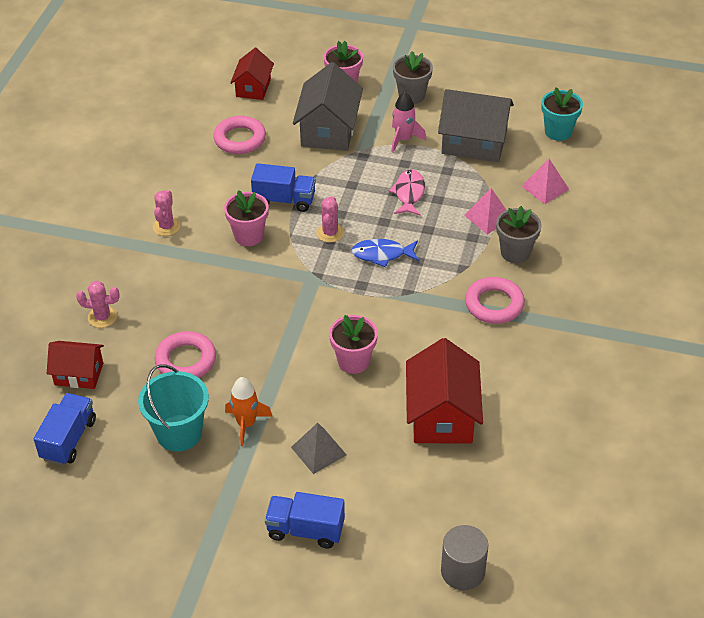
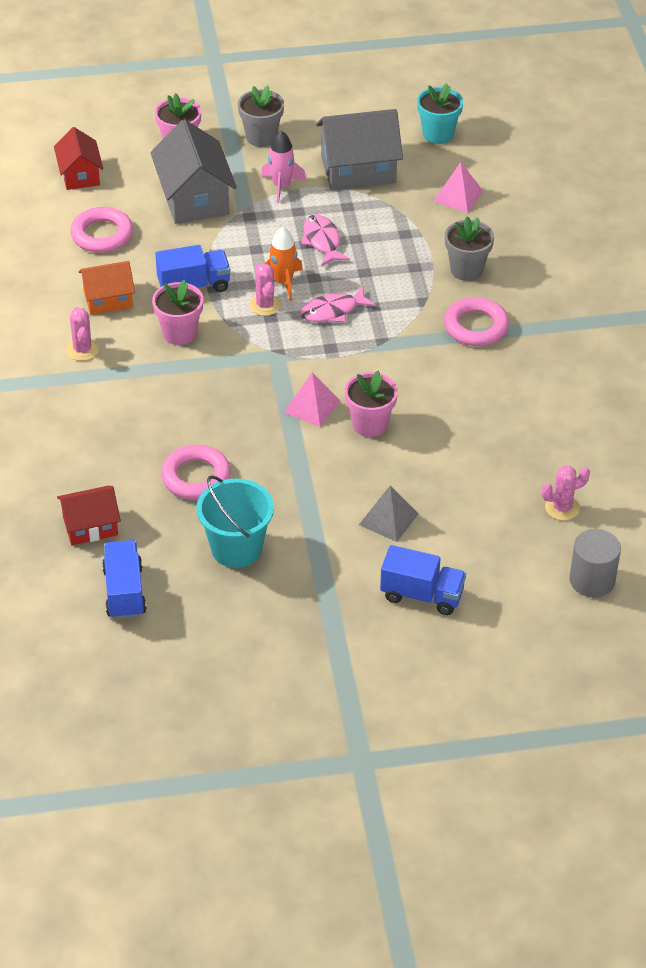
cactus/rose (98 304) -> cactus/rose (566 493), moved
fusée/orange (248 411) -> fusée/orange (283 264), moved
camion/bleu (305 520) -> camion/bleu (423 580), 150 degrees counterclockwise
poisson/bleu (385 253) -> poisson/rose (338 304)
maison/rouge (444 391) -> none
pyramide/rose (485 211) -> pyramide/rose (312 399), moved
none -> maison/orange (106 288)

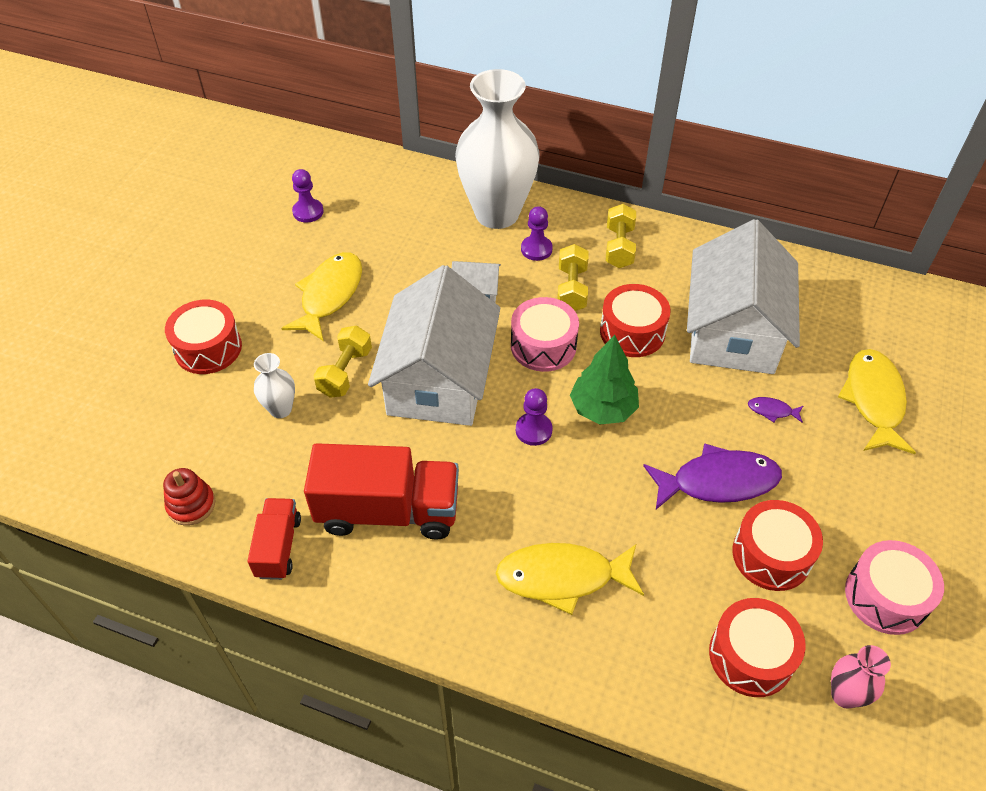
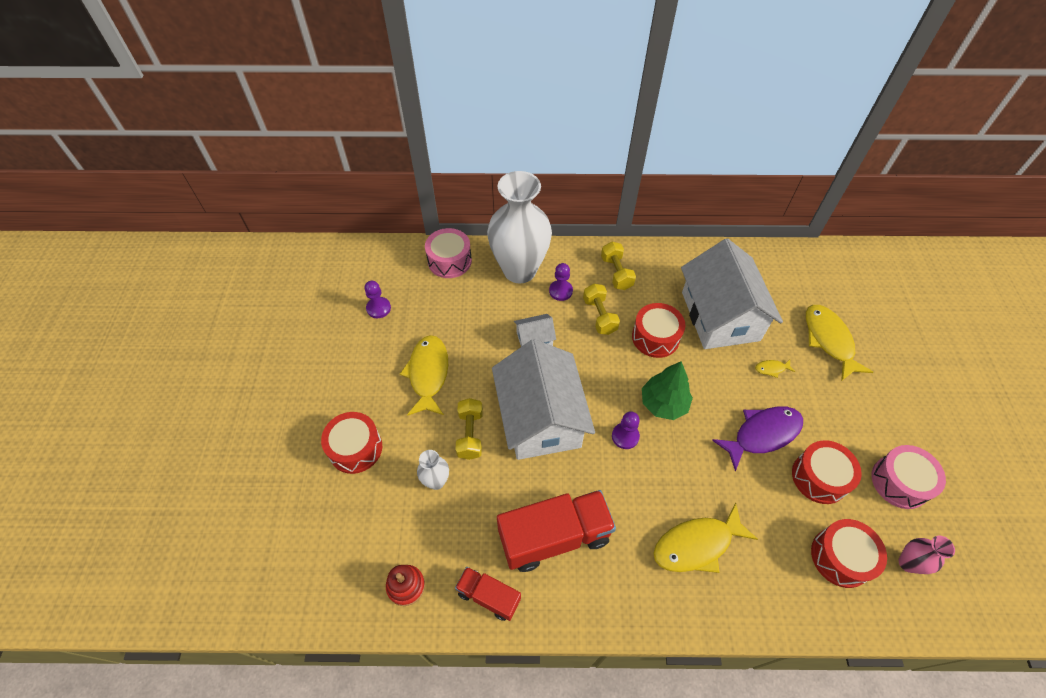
camion/rouge (274 539) -> camion/rouge (488 594), 45 degrees counterclockwise
tambour/rose (545 334) -> tambour/rose (448 253), moved
poisson/violet (775 410) -> poisson/jaune (775 369)

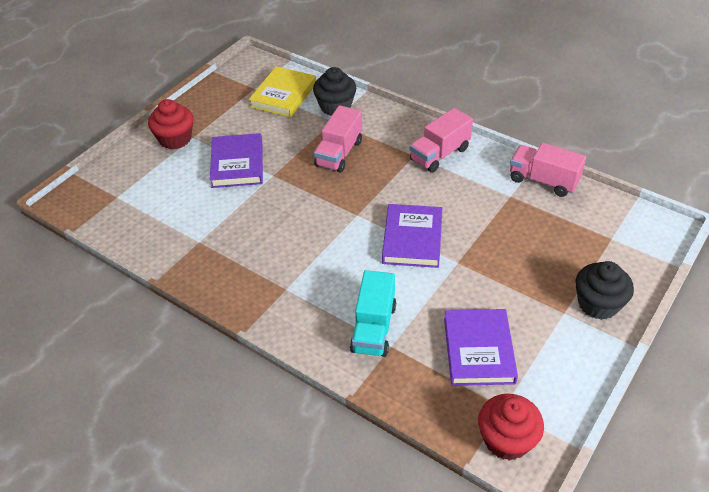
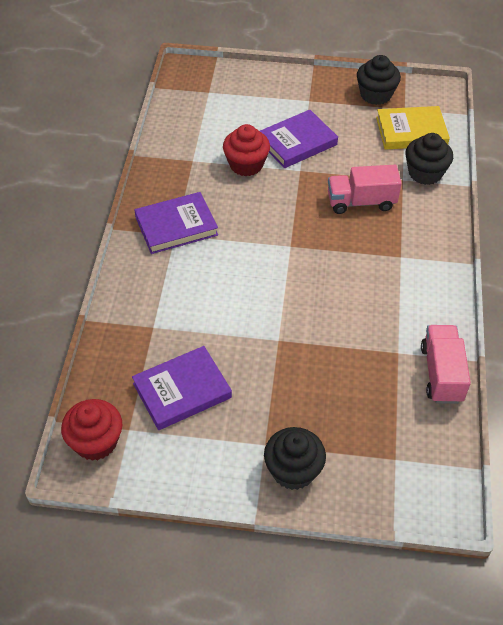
muffin/rouge (170 124) -> muffin/rouge (246 150), moved
camion/turquoise (373 313) -> none
livre/violet (412 236) -> livre/violet (176 223), moved
camion/rose (441 140) -> none
none -> muffin/noir (379 80)

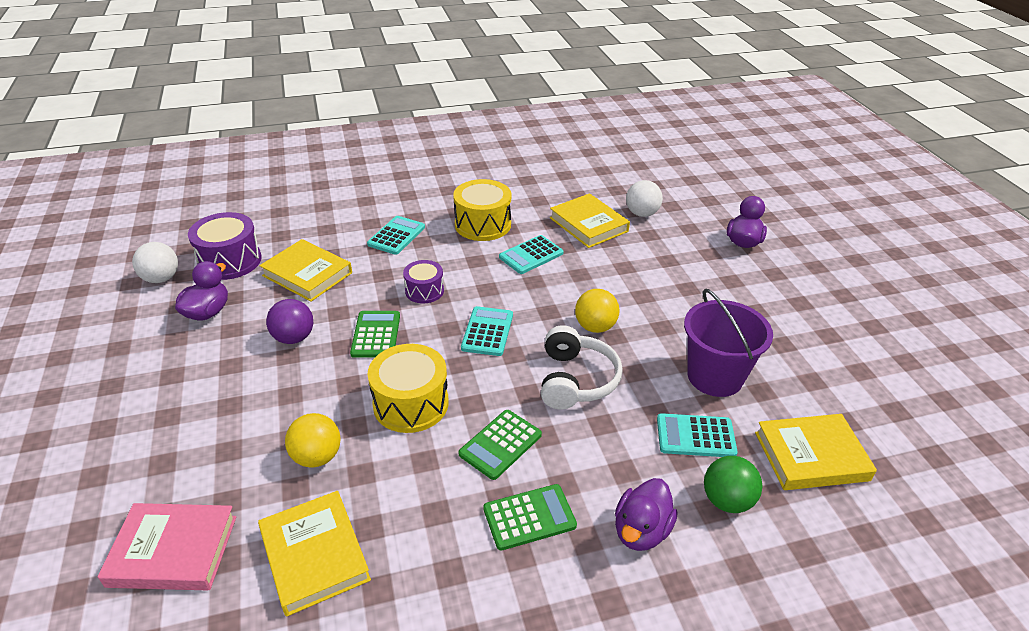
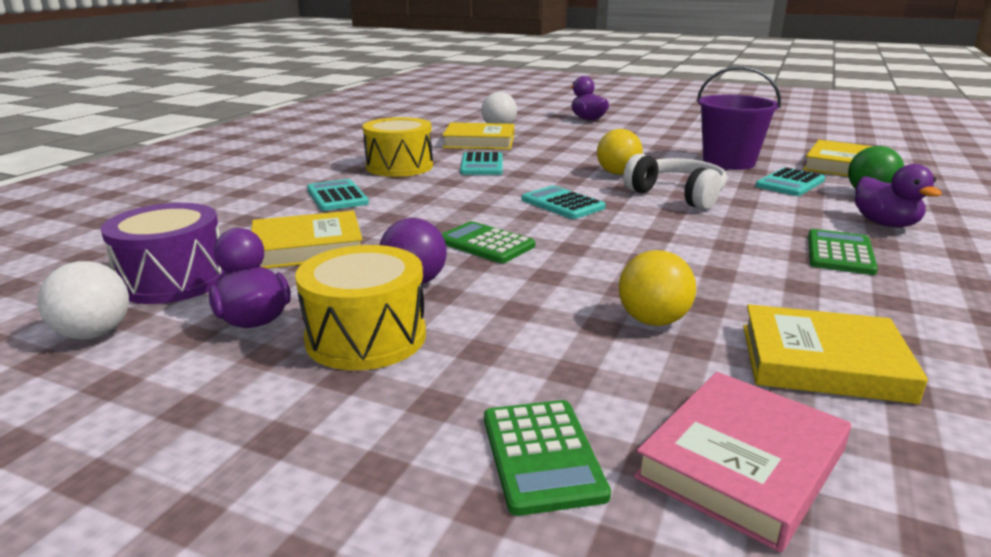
tambour/jaune (408 388) -> tambour/jaune (360 307), moved
tambour/violet (423 281) -> none
calculatrice/vert (500 445) -> calculatrice/vert (547 458), moved

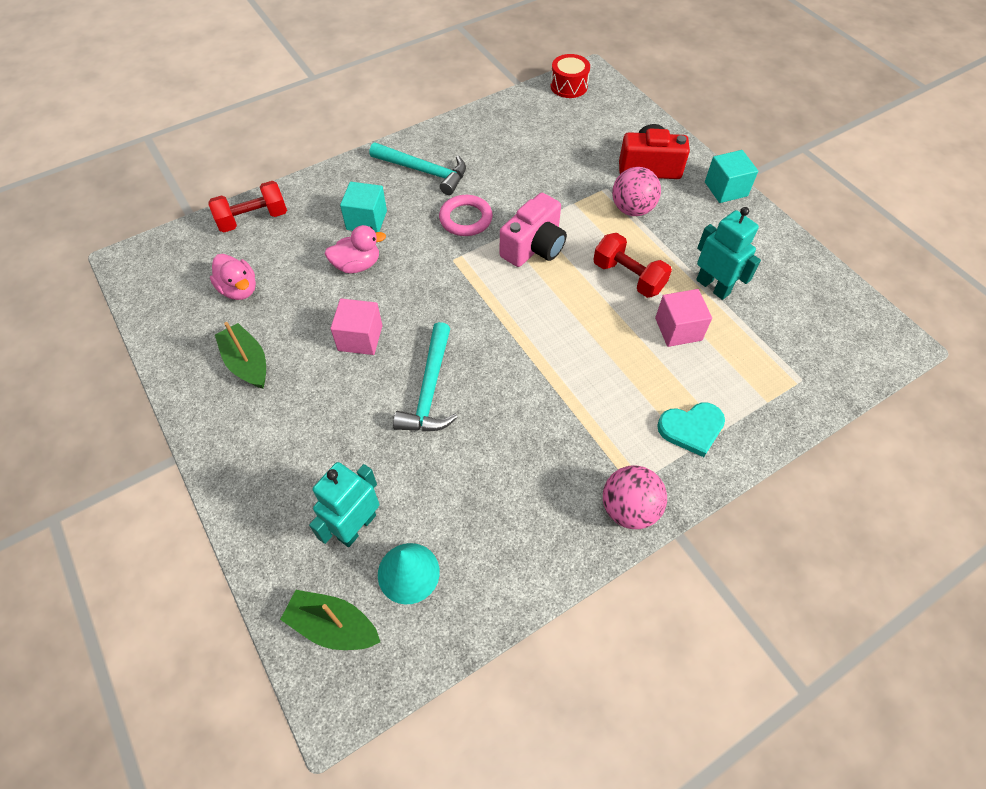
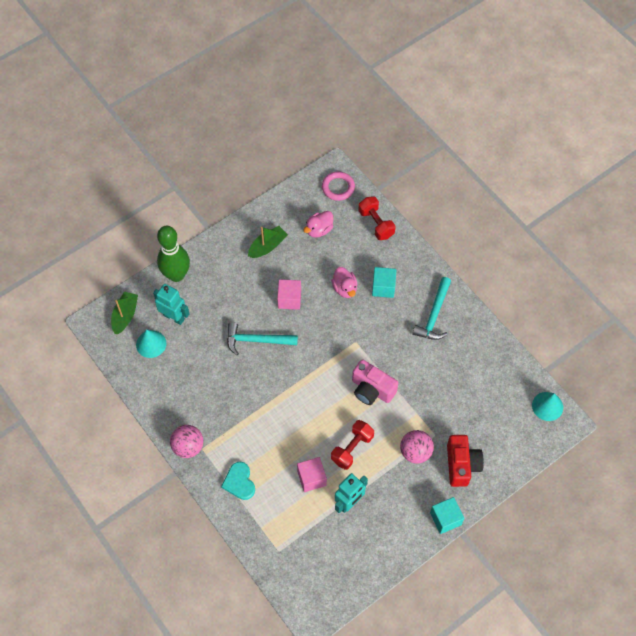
anneau/rose (466 215) -> anneau/rose (338 186), moved
tambour/rouge (570 76) -> cône/turquoise (547 406)
none -> quille/vert (173 254)

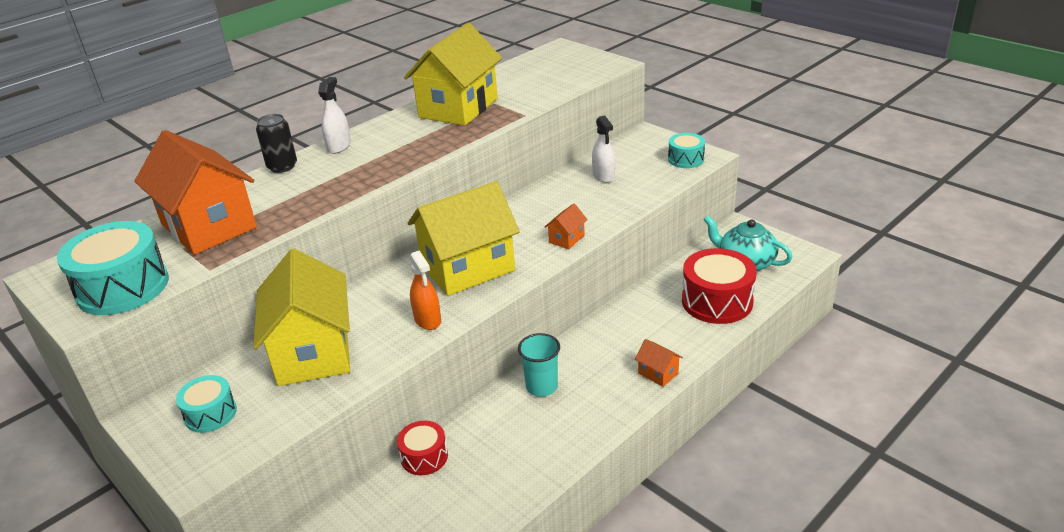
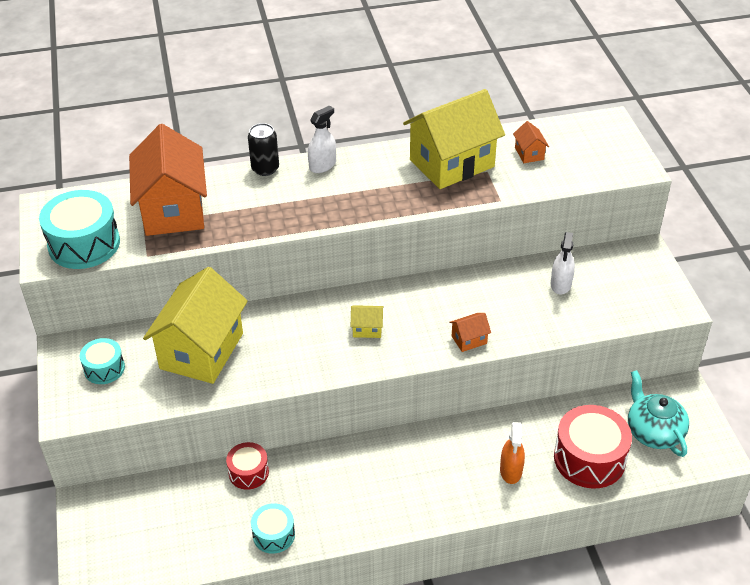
maison/jaune (464 238) -> maison/jaune (367 321), x0.40
vaporisateur/orange (425 290) -> vaporisateur/orange (512 453), moved
gobelet/turquoise (539 365) -> none
maison/orange (659 363) -> maison/orange (531 142), moved
tambour/turquoise (686 150) -> tambour/turquoise (273 528), moved

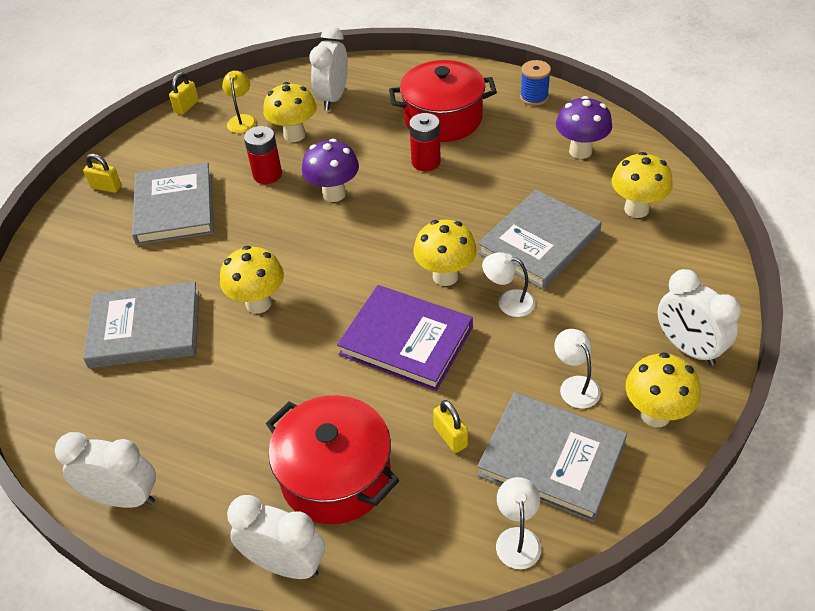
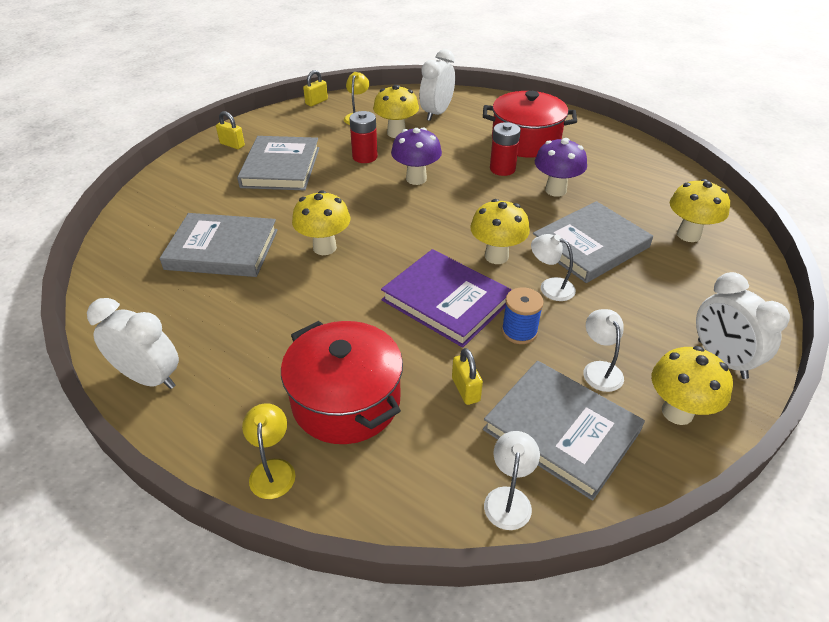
réveil/blanc (276 537) -> lampe/jaune (268 451)
bobine/bleu (535 83) -> bobine/bleu (523 315), moved
champignon/violet (584 127) -> champignon/violet (561 167), moved

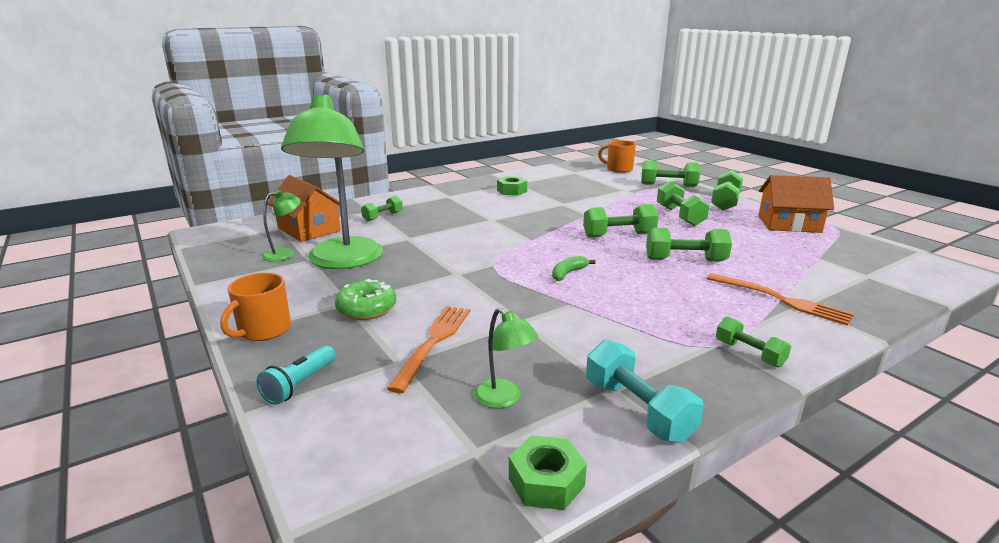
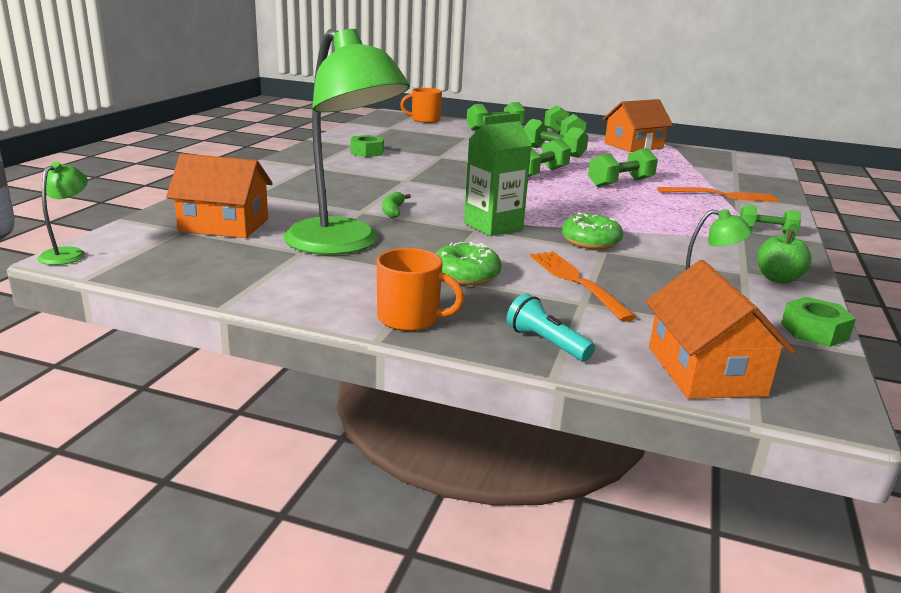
tasse/orange (255 307) -> tasse/orange (420 289), 60 degrees counterclockwise
lampe de poche/turquoise (296 375) -> lampe de poche/turquoise (551 327), 150 degrees clockwise
lampe/vert (281 226) -> lampe/vert (62 213), moved
haltère/vert (382 208) -> none
banane/vert (574 268) -> banane/vert (396 205), moved
haltère/turquoise (645 391) -> pomme/vert (784 253)
none -> brique de lait/vert (498 174)
none -> beignet/vert (592 230)
none -> maison/orange (721 329)

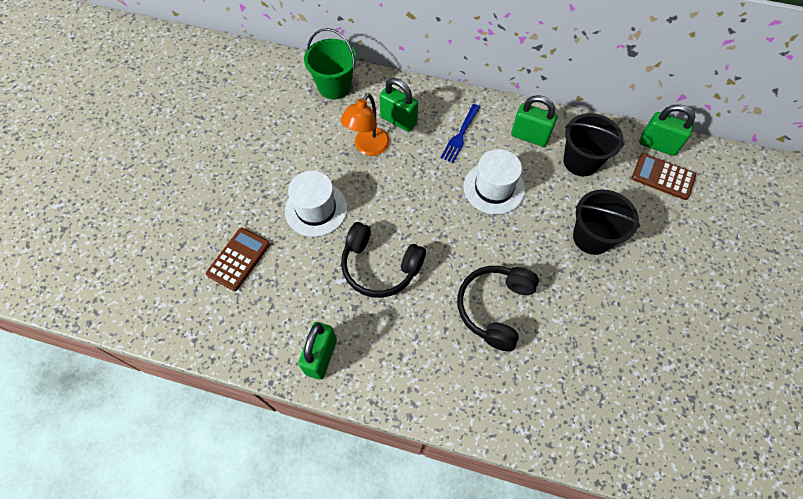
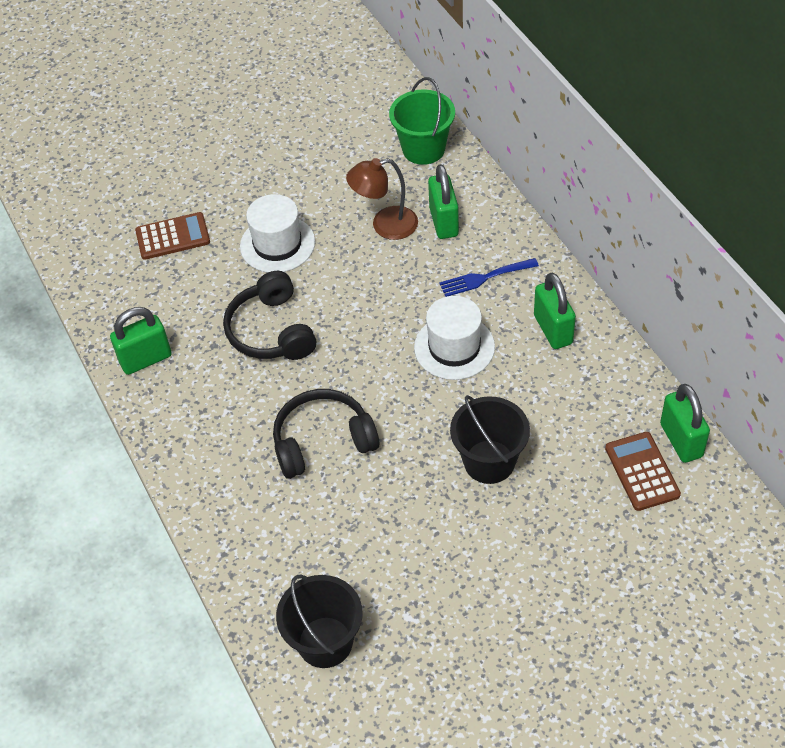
lampe/orange (365 124) -> lampe/marron (382 199)
seau/noir (593 144) -> seau/noir (319 621), moved

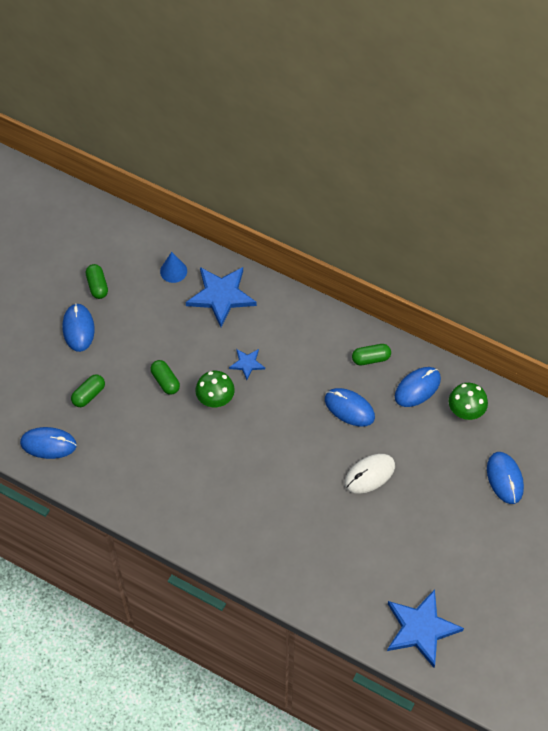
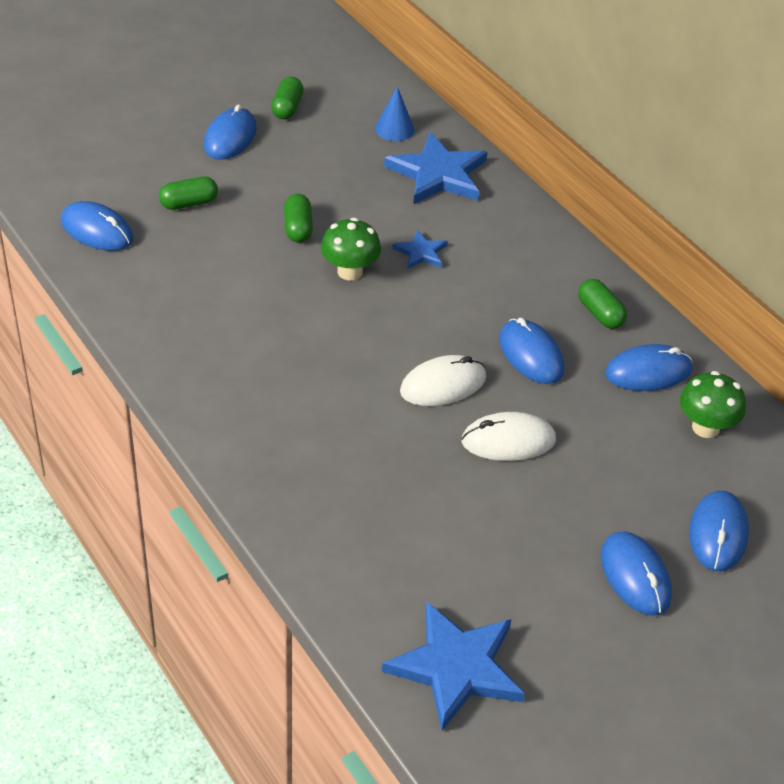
gélule/vert (371 354) -> gélule/vert (602 304), 45 degrees clockwise
none -> souris/blanc (443 380)
none -> souris/bleu (636 573)

